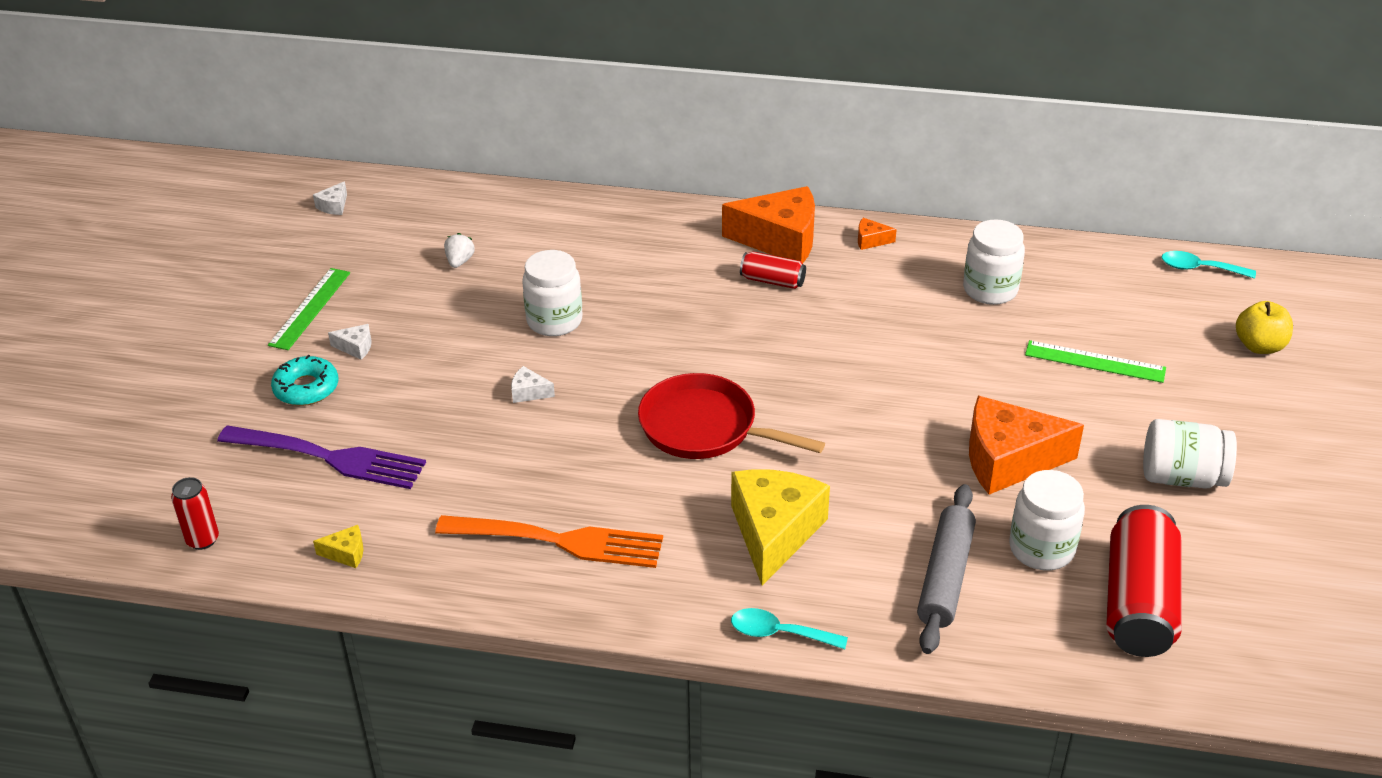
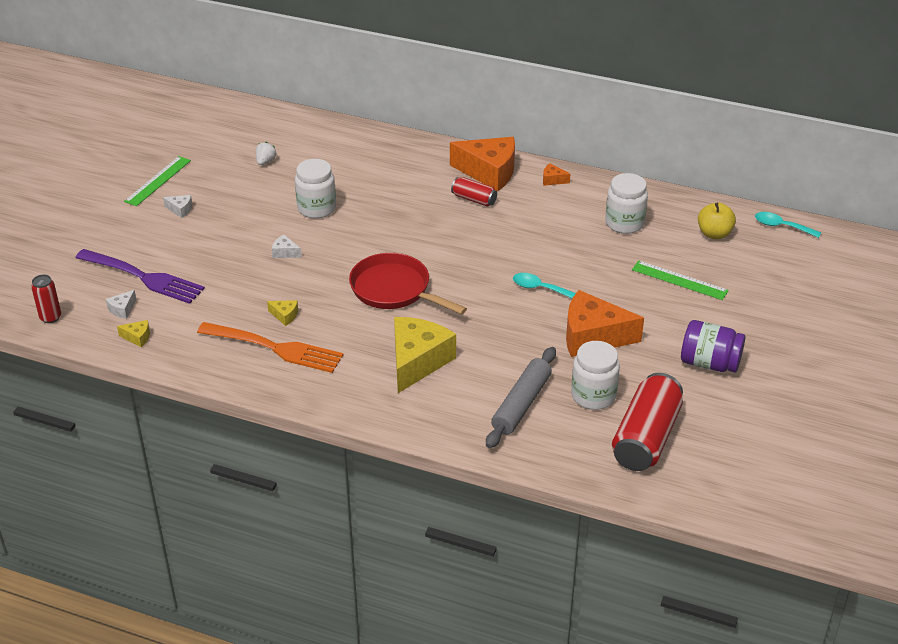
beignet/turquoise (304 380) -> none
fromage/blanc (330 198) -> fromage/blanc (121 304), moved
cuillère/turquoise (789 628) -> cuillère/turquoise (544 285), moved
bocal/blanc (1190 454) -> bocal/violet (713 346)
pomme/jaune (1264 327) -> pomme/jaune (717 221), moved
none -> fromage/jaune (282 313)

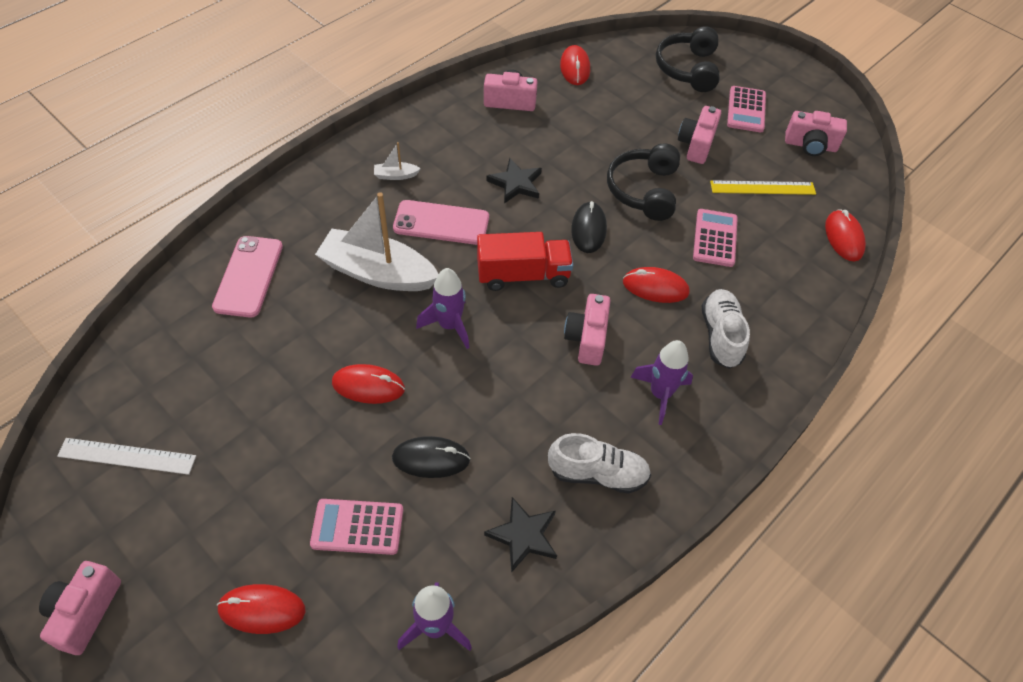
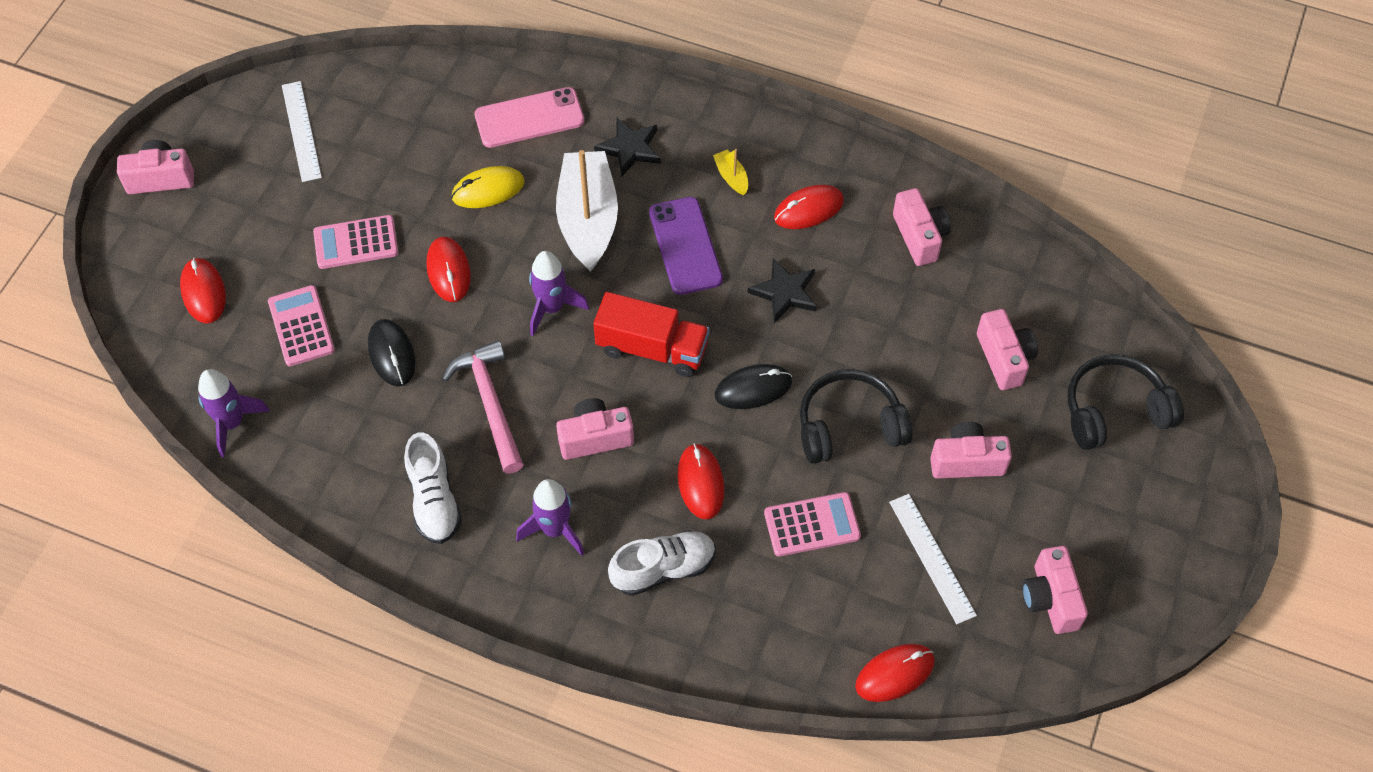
bateau/blanc (397 161) -> bateau/jaune (730 172)
téléphone/rose (441 222) -> téléphone/violet (686 246)
camion/rouge (525 261) -> camion/rouge (651 334), 45 degrees counterclockwise
étoile/noir (520 535) -> étoile/noir (627 147), moved
souris/rouge (575 65) -> souris/rouge (809 207), moved
règle/jaune (763 187) -> règle/blanc (933 559)
calculatrice/rose (746 109) -> calculatrice/rose (356 242), moved
none -> marteau/rose (482 406)
none -> souris/jaune (488 187)
none -> appareil photo/rose (1007 349)

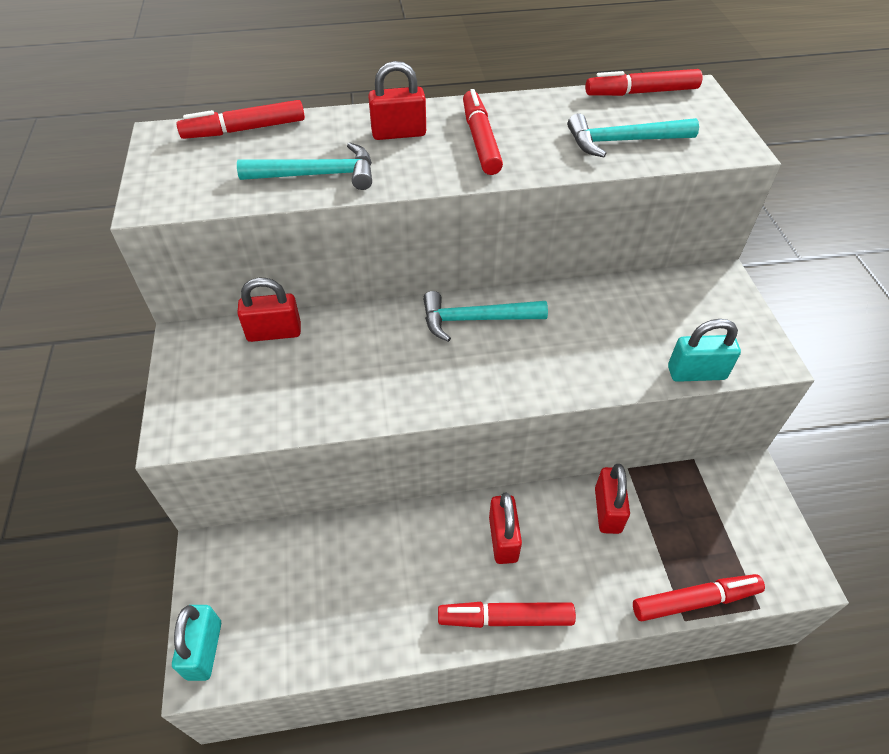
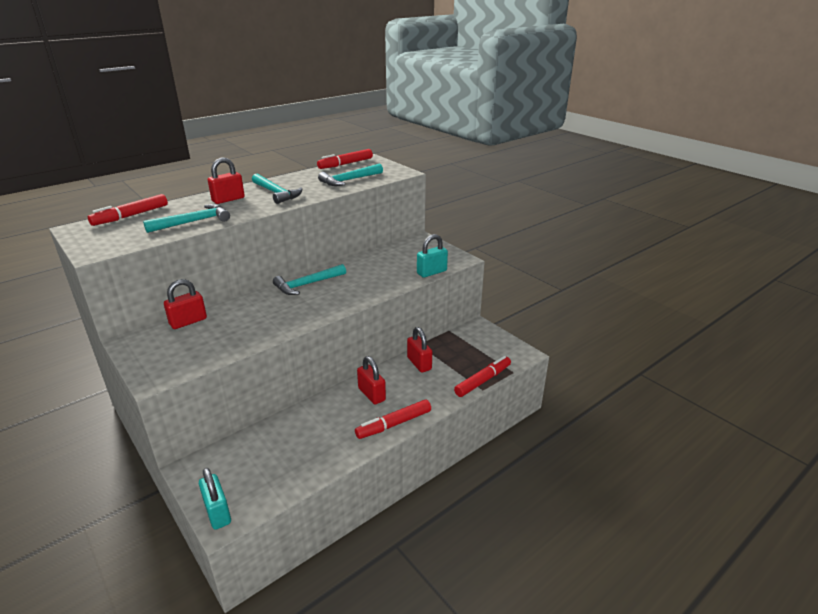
feutre/rouge (483 132) -> marteau/turquoise (277 189)

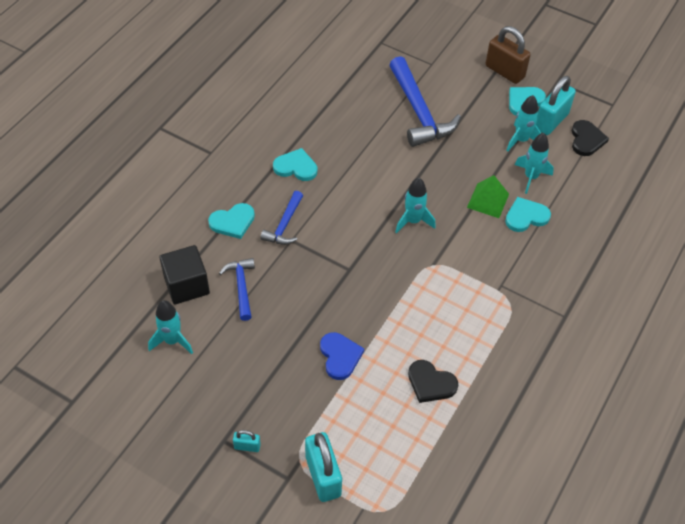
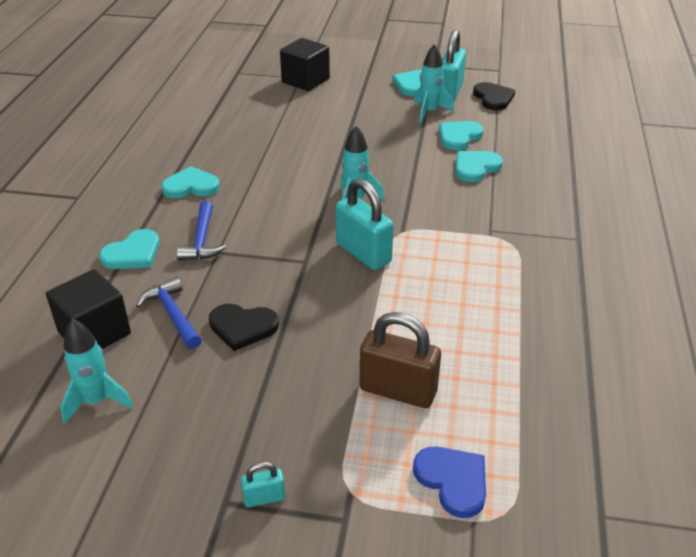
cadenas/turquoise (323 467) -> cadenas/turquoise (365 224), moved
cœur/bleu (342 356) -> cœur/bleu (449 482), moved
marteau/bleu (425 101) -> none
cœur/noir (433 381) -> cœur/noir (244 327), moved
pyramide/vert (488 196) -> none
cadenas/marron (508 55) -> cadenas/marron (400 360), moved
fusée/turquoise (534 163) -> cœur/turquoise (461 135)
none -> cube/noir (305 64)

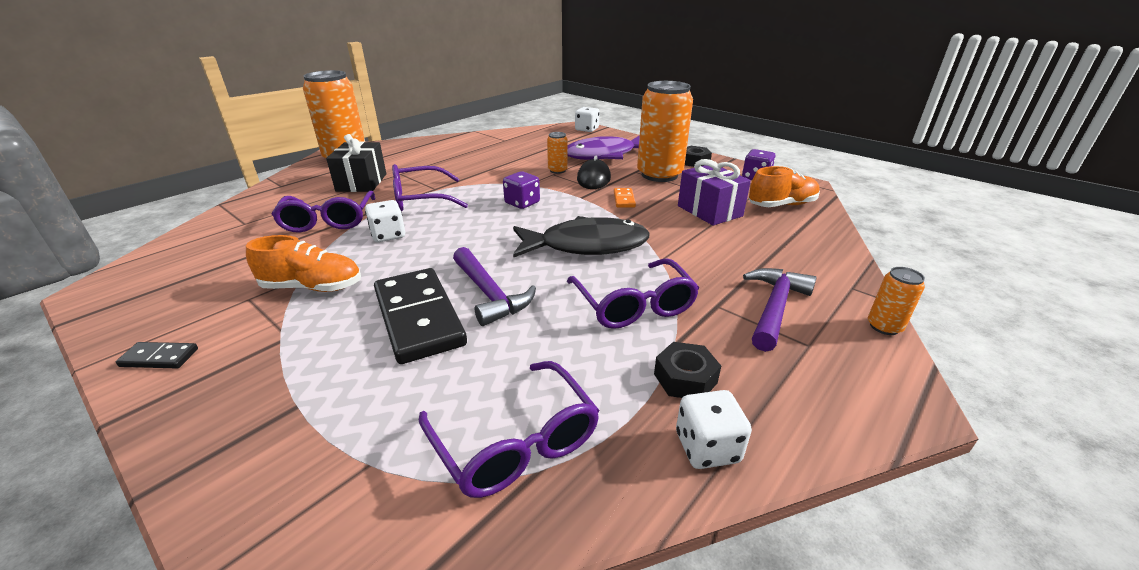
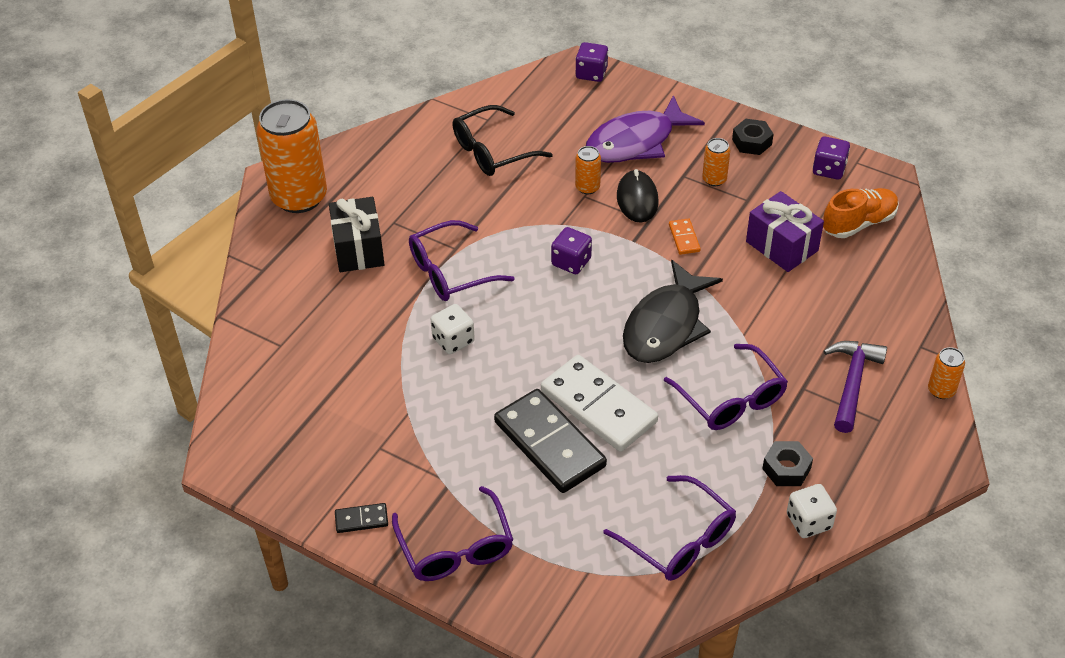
chaussure/orange (303 263) -> none
lunettes/violet (323 212) -> lunettes/violet (452 533), moved
marteau/violet (494 286) -> domino/blanc (599 403)
poisson/noir (581 237) -> poisson/noir (673 311), 135 degrees clockwise
dé/blanc (587 119) -> dé/violet (591 62)
canette/orange (665 131) -> canette/orange (716 162), x0.44
none -> lunettes/noir (503 140)

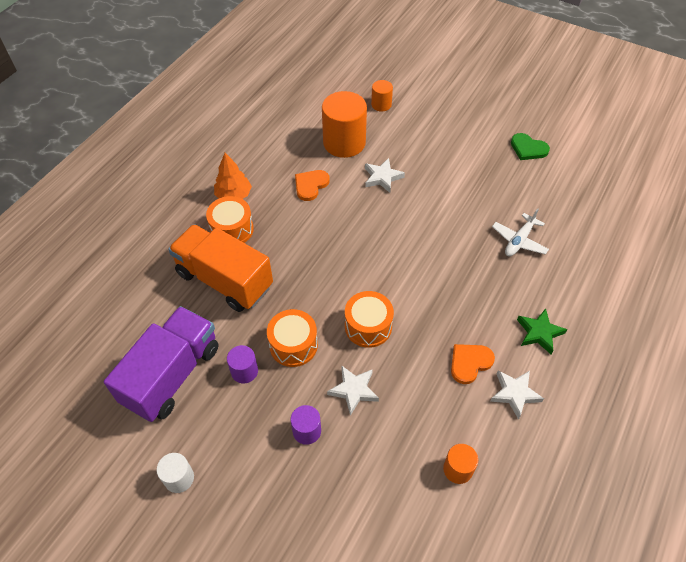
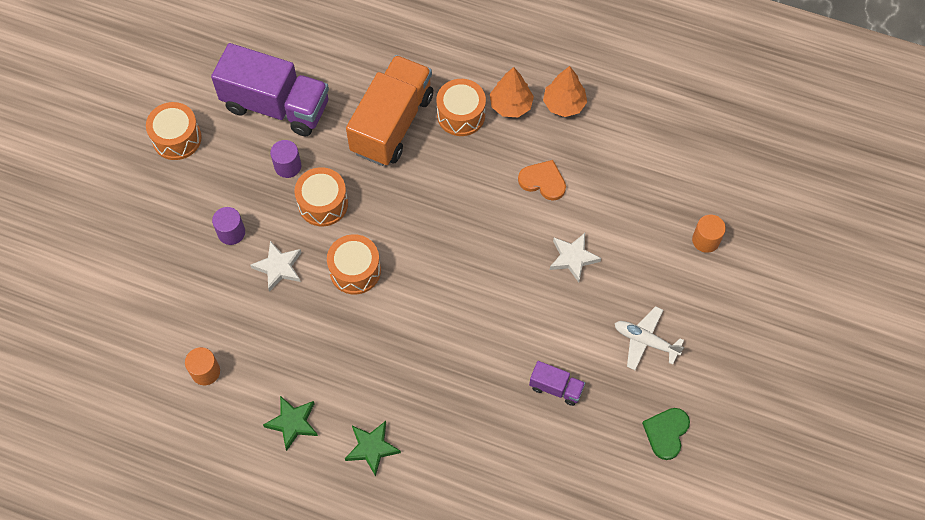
cylindre/blanc (175 473) -> tambour/orange (174 131)
cylindre/orange (344 124) -> none
cœur/orange (473 364) -> none
étoile/blanc (517 395) -> étoile/vert (290 423)
avion/blanc (520 232) -> avion/blanc (649 338), moved
none -> camion/violet (557 383)
none -> arbre/orange (565 91)

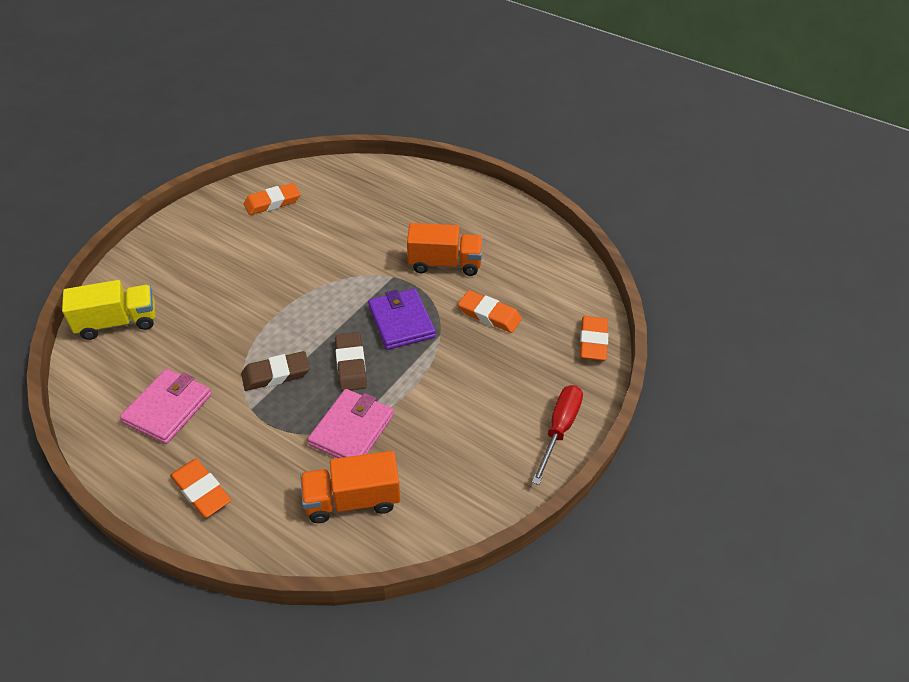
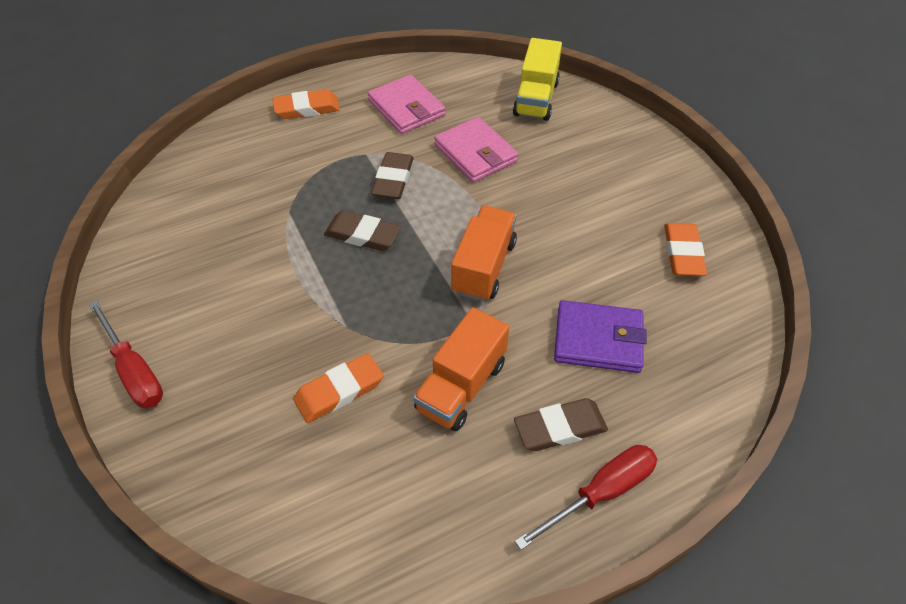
camion/orange (350 487) -> camion/orange (484 253), moved
portefeuille/rose (351 423) -> portefeuille/rose (476 149), moved
portefeuille/violet (402 319) -> portefeuille/violet (600 336), moved
gomme/orange (594 338) -> none
none -> gomme/marron (561 424)
none -> tournevis/rouge (586 497)

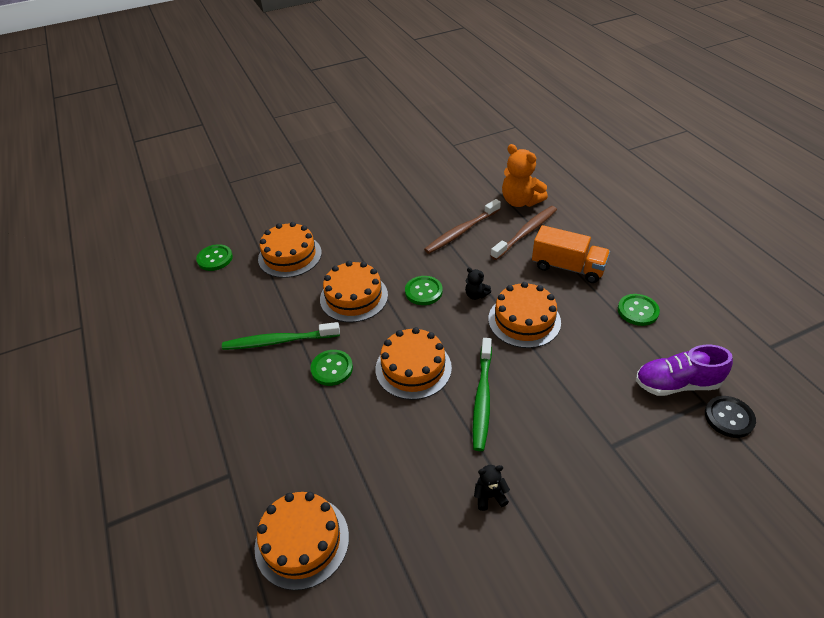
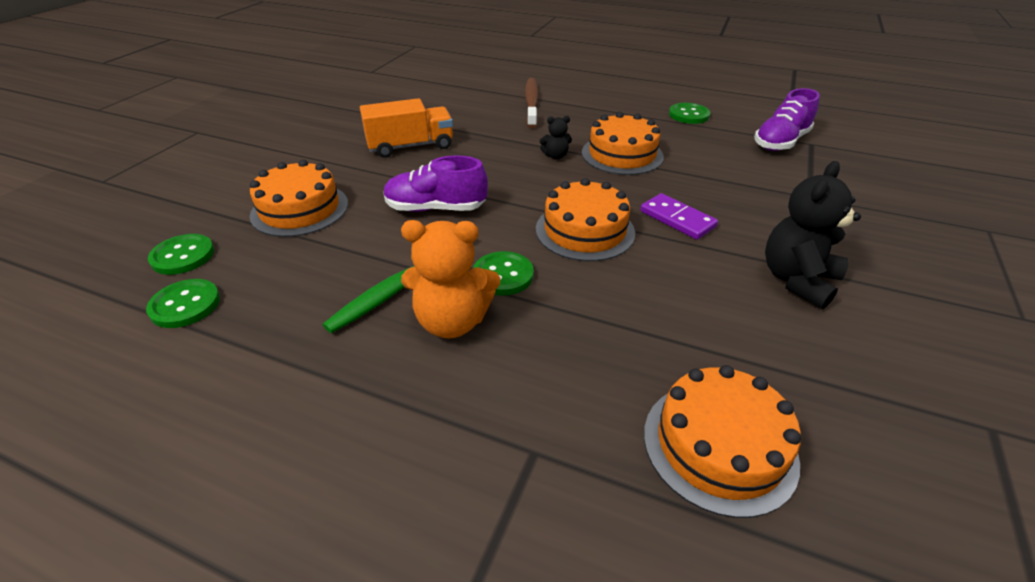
gâteau/orange (354 291) -> chaussure/violet (435 183)
bouton/vert (424 290) -> bouton/vert (183 303), moved
brosse à dents/marron (462 226) -> none
brosse à dents/vert (482 394) -> domino/violet (679 216)
ours en peluche/noir (492 488) -> ours en peluche/noir (813 235), x2.00
ours en peluche/orange (525 175) -> ours en peluche/orange (450 279), moved
camion/orange (571 254) -> camion/orange (406 128), moved
bouton/noir (730 417) -> none

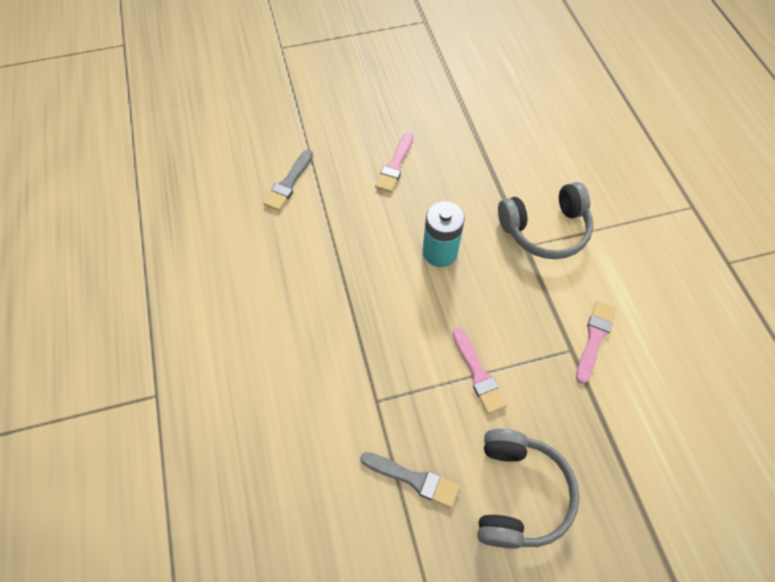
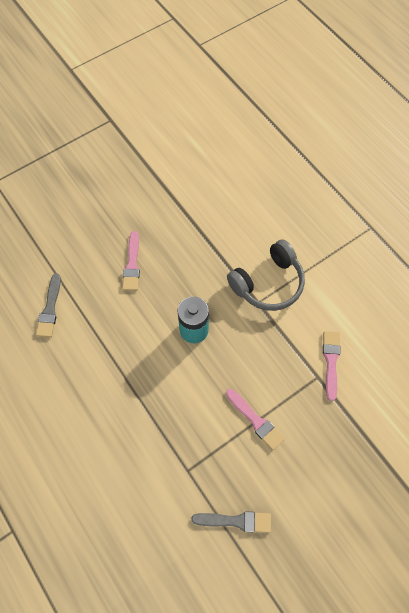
casque audio/gris (528 489) -> none

